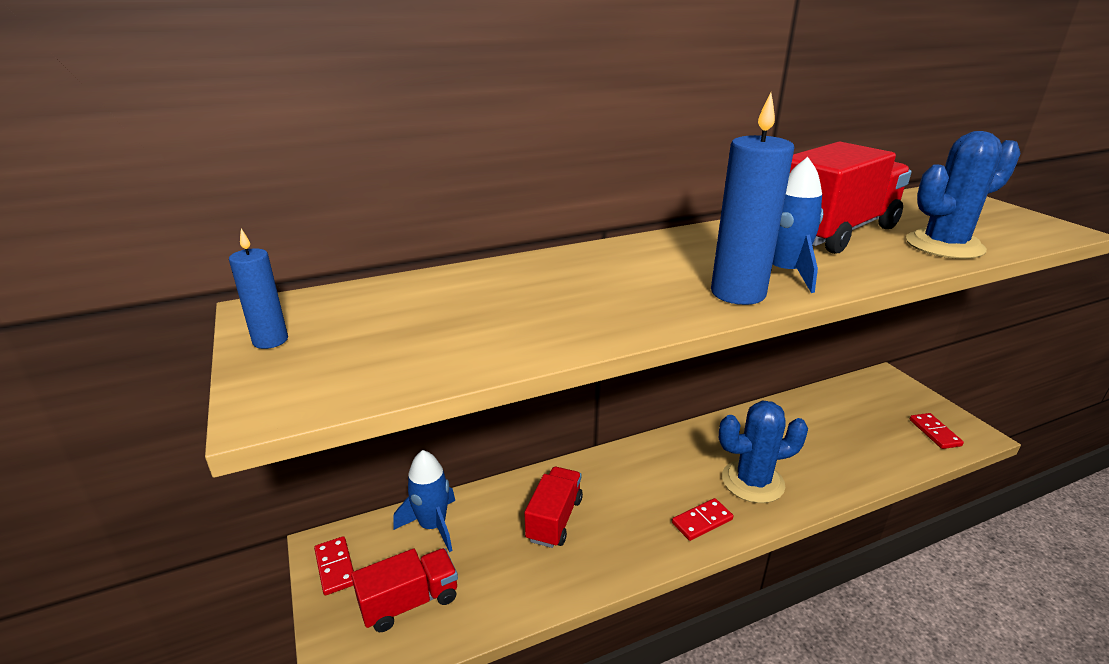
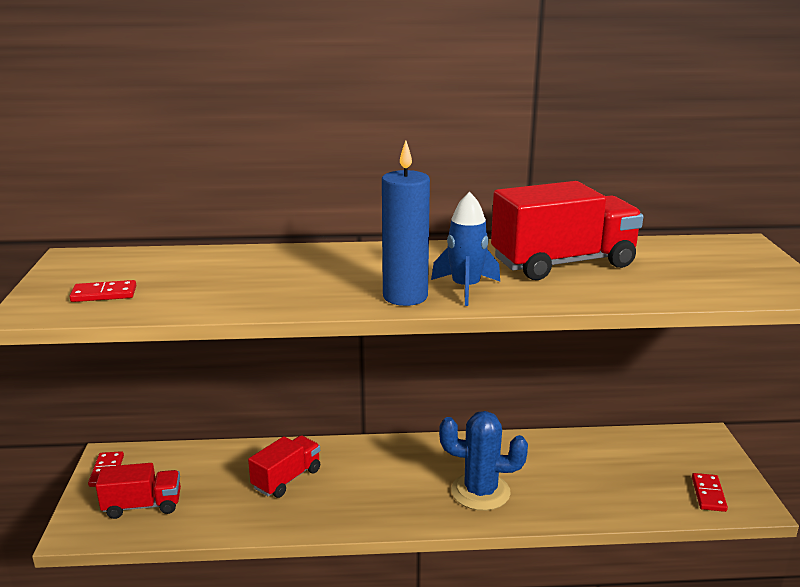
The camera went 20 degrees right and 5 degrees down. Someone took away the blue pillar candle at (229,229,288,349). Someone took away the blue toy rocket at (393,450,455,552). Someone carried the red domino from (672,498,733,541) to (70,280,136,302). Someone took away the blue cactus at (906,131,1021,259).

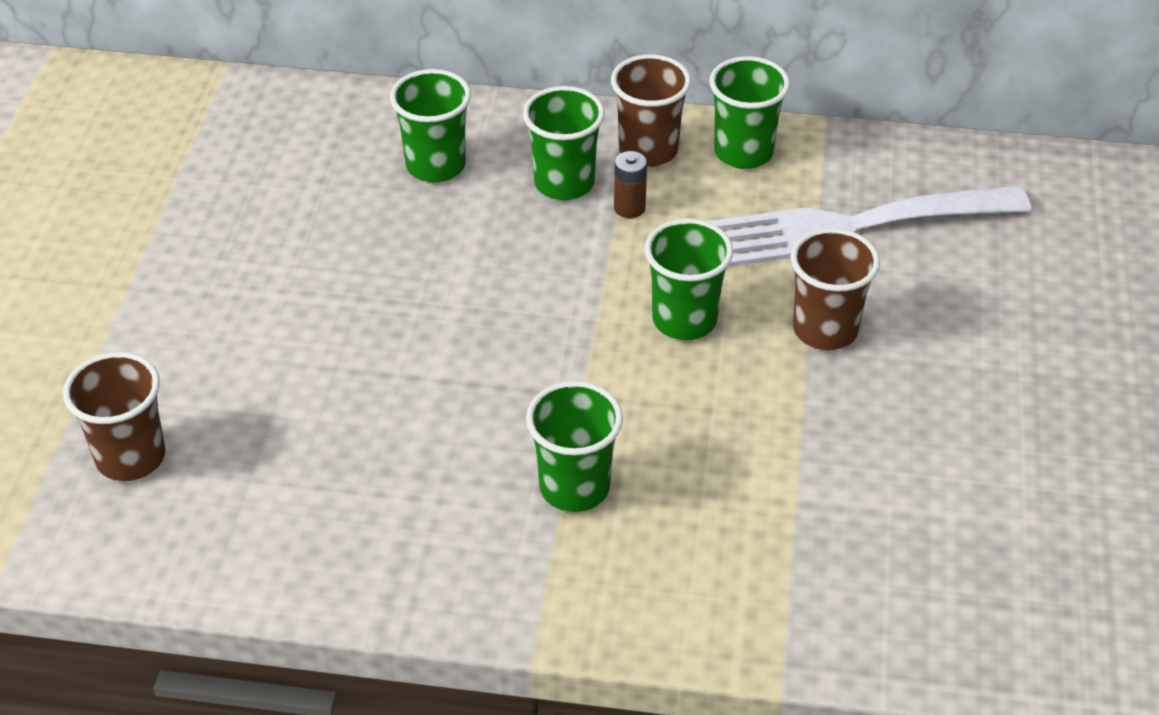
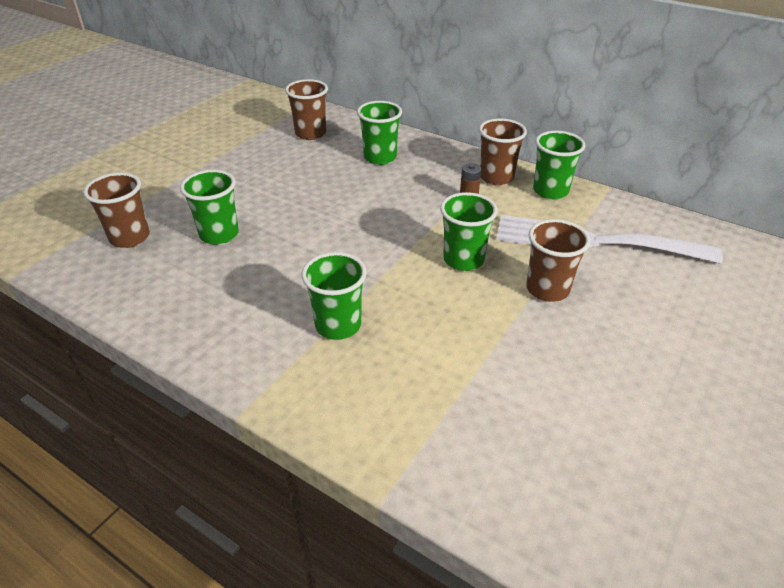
The camera went 25 degrees right and 5 degrees down. Someone carried the emerald beaker from (523,86,605,201) to (180,170,239,245). Someone put down the russet beaker at (285,79,328,140).

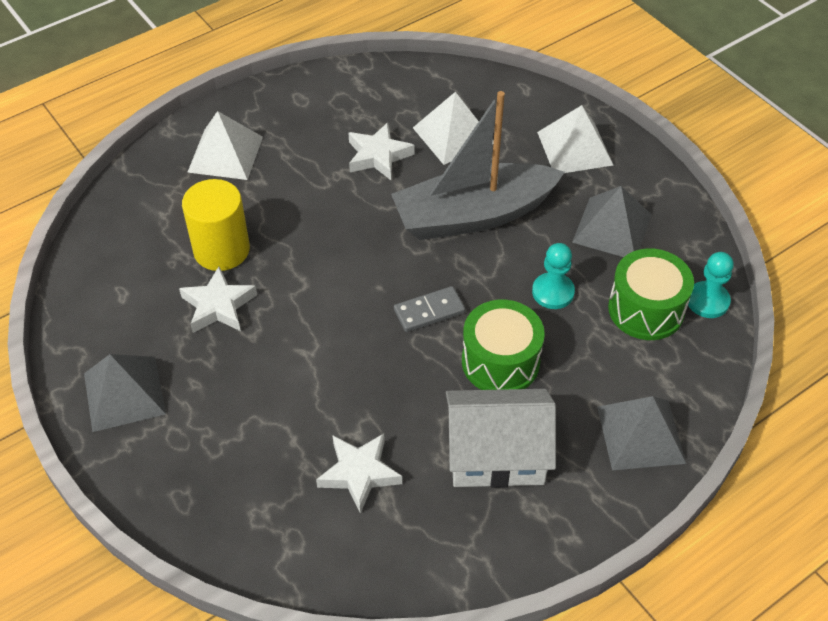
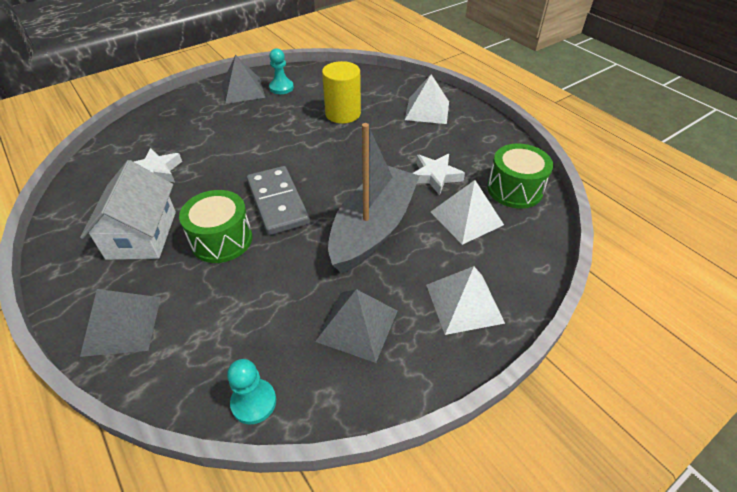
The camera went 90 degrees right and 5 degrees down. Someone took away the snow-white five-pointed star at (179,267,257,333). Someone rotated the grey toy boat at (391,91,565,240) by 45 degrees clockwise. Someone scaled the grey domino at (394,286,465,332) by 1.75. Someone carried the teal chess pawn from (532,243,575,309) to (269,48,294,94). Someone carried the emerald drum from (608,249,694,340) to (487,144,553,208).

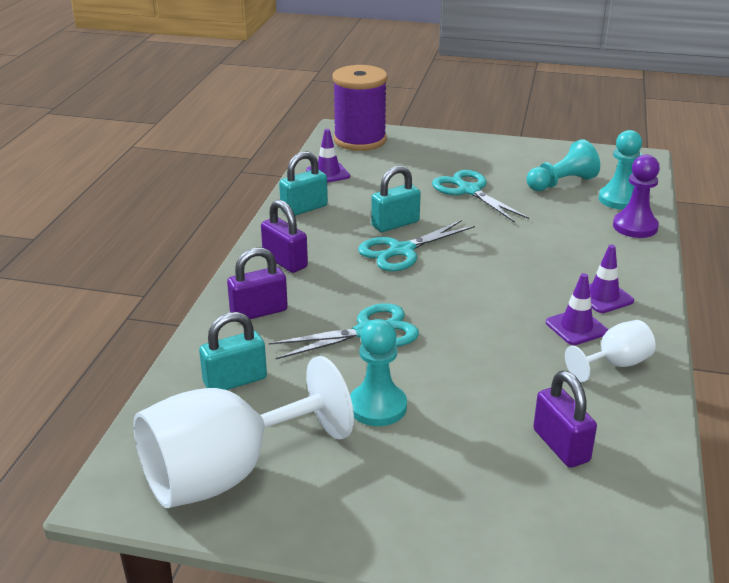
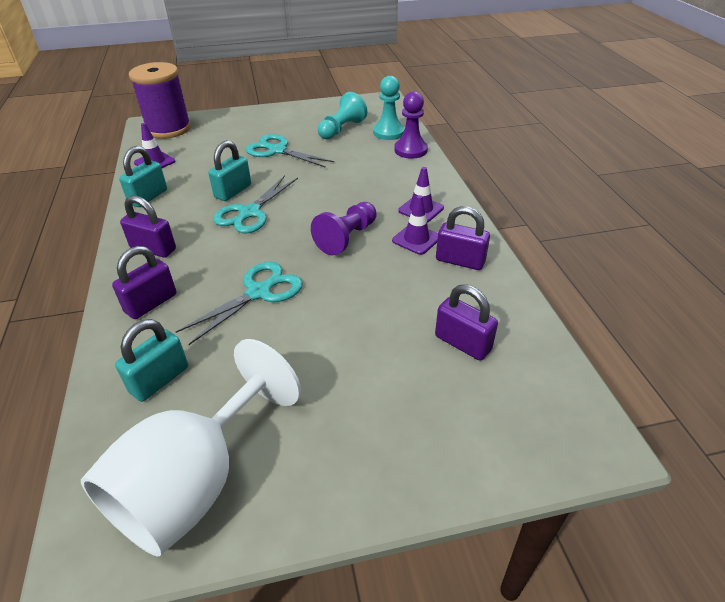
The camera went 25 degrees left and 10 degrees up. Someone took away the teal chess pawn at (350,319,407,426). Someone swapped the snow-white wine glass at (565,320,656,382) for the violet padlock at (436,206,490,270). Someone put down the violet chess pawn at (311,202,377,255).

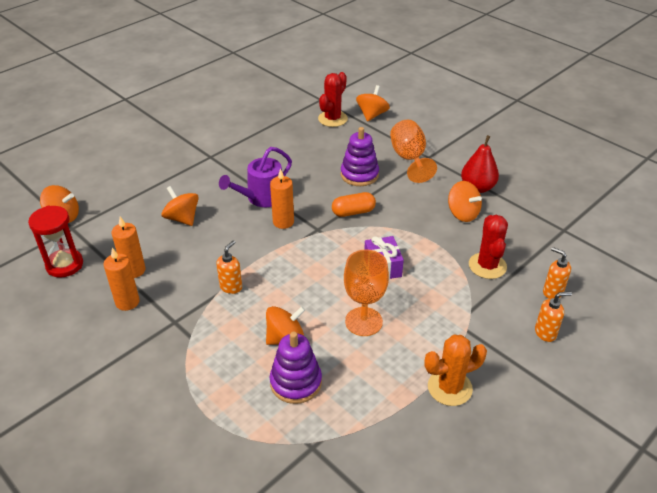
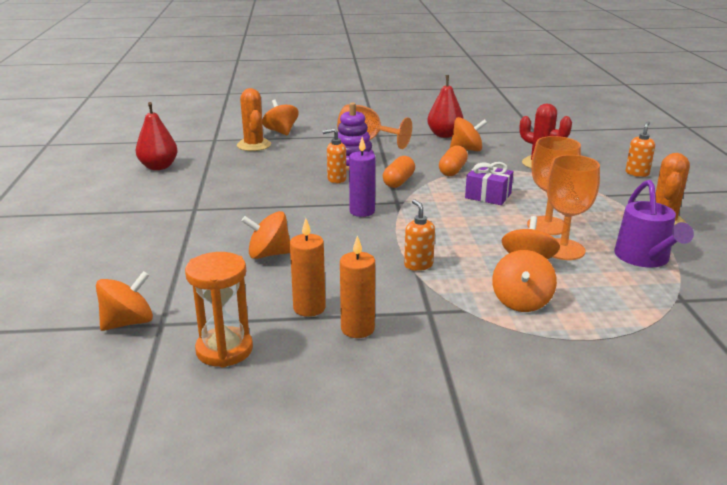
The camera went 50 degrees left and 15 degrees down. Someone repainted the red sand timer at (28,206,83,278), which became the orange-coloured sand timer at (185,252,253,368). Someone carried the violet watering can from (219,147,292,207) to (614,180,694,267). Someone repainted the orange-coloured pillar candle at (270,168,294,229), which became the violet pillar candle at (349,137,375,217). Someone took away the violet ring stacker at (270,332,322,404). Someone repainted the red cactus at (318,72,348,127), which became the orange-coloured cactus at (237,88,271,151). Someone carried the orange-coloured soap dispenser from (543,247,571,299) to (323,128,346,183). Someone put down the red pear at (136,102,178,170). Someone put down the orange-coloured pill at (439,145,468,176). Someone put down the orange-coloured spinning top at (492,250,557,312). Someone put down the orange-coloured wine glass at (547,155,600,260).

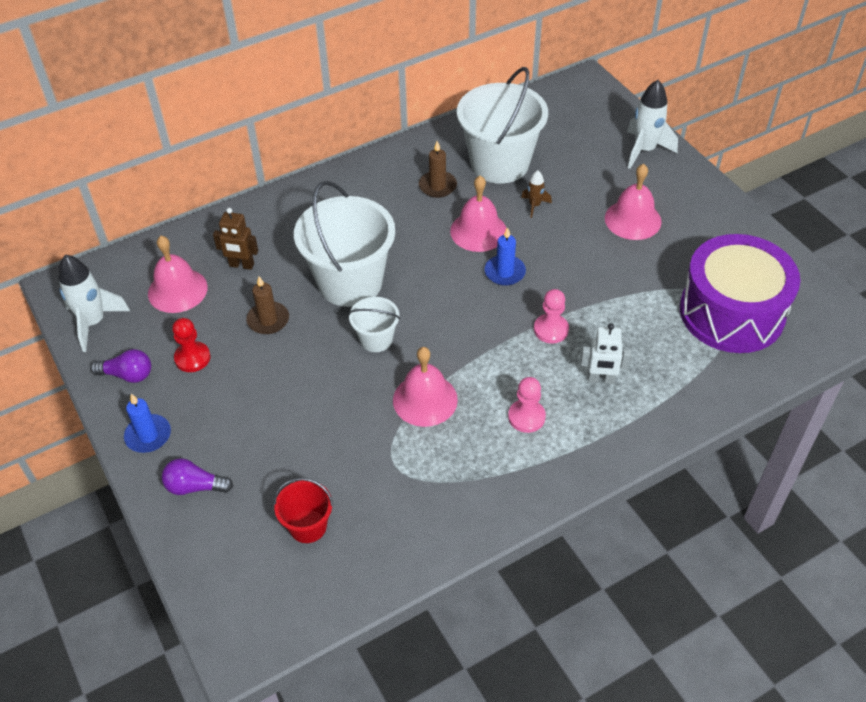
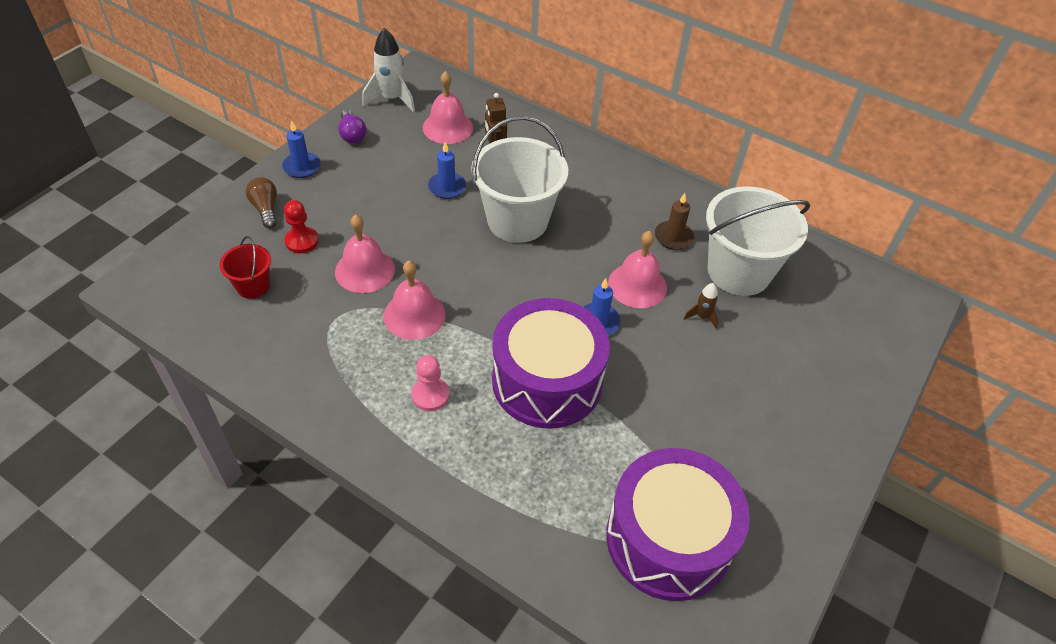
The camera went 60 degrees right and 0 degrees up. Someone repainted the violet lightbulb at (162,458,233,495), which became the russet lightbulb at (246,177,277,228). Someone carried the red chess pawn from (172,318,210,372) to (284,200,319,253). Someone repainted the russet pillar candle at (246,276,289,334), which became the blue pillar candle at (428,142,466,199). Someone took away the snow-white pail at (348,297,400,352). Someone swapped the pink chess pawn at (534,289,569,343) for the violet drum at (492,298,610,429). Someone took away the snow-white toy robot at (581,323,631,384). Someone carried the pink school bell from (605,164,662,240) to (335,215,395,293). Someone took away the snow-white toy rocket at (627,80,678,169).

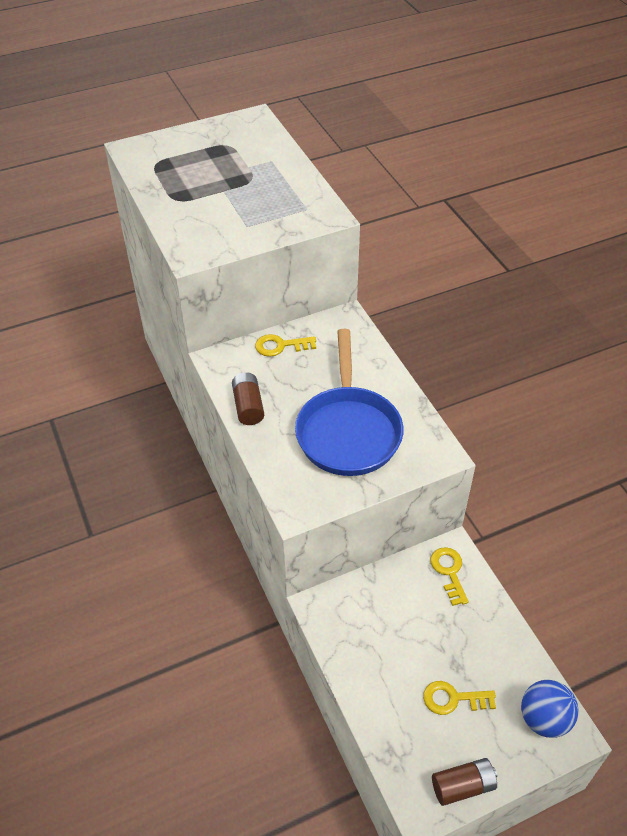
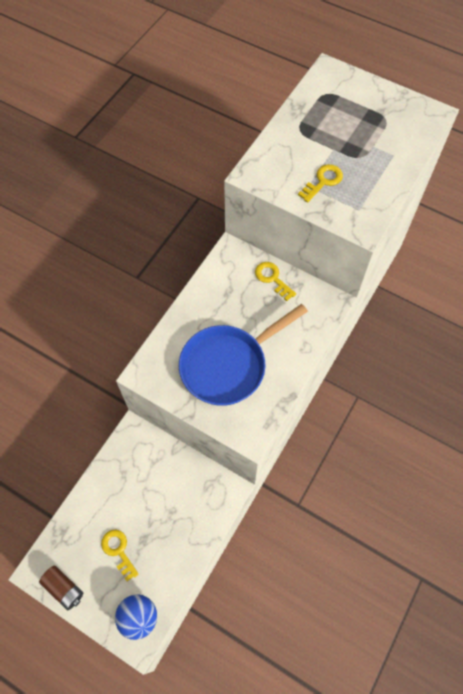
The camera went 55 degrees right and 15 degrees up. Someone took away the russet power cell at (232,372,264,425). Someone carried the golden door key from (430,547,469,606) to (298,164,343,202).

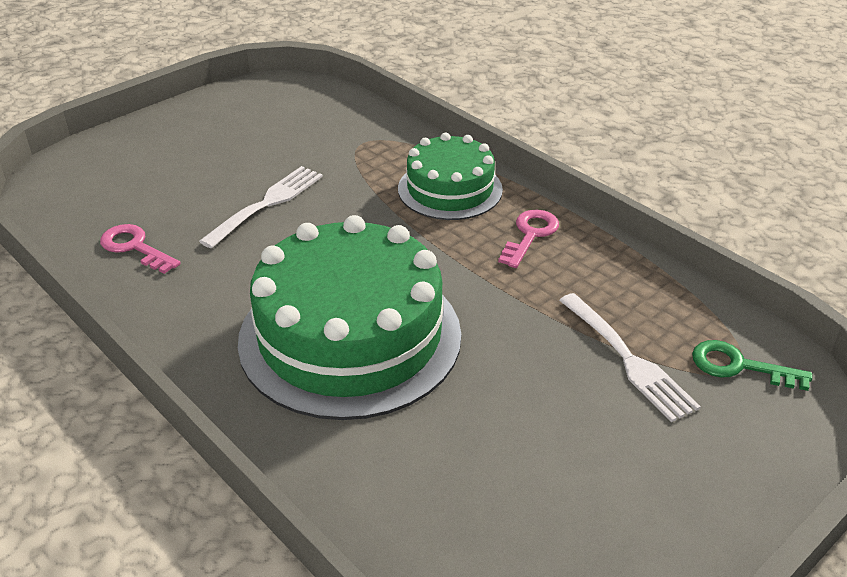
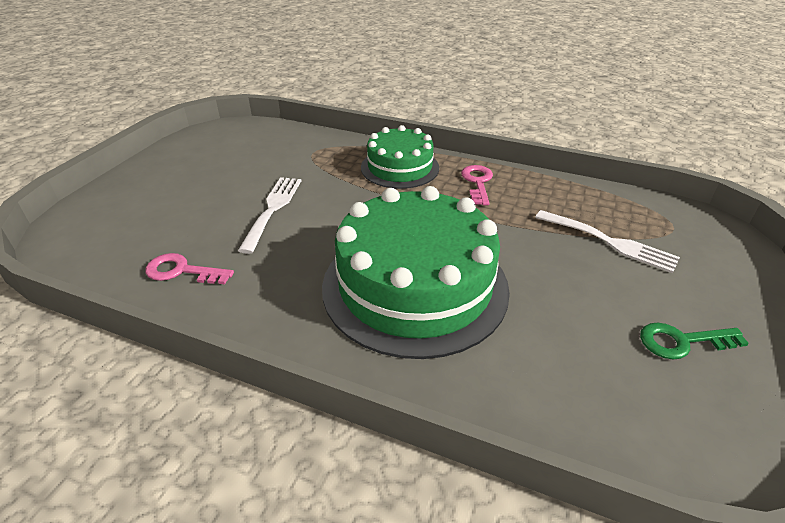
The camera went 25 degrees left and 0 degrees up. Someone carried the emerald door key from (692,340,812,391) to (640,322,749,359).

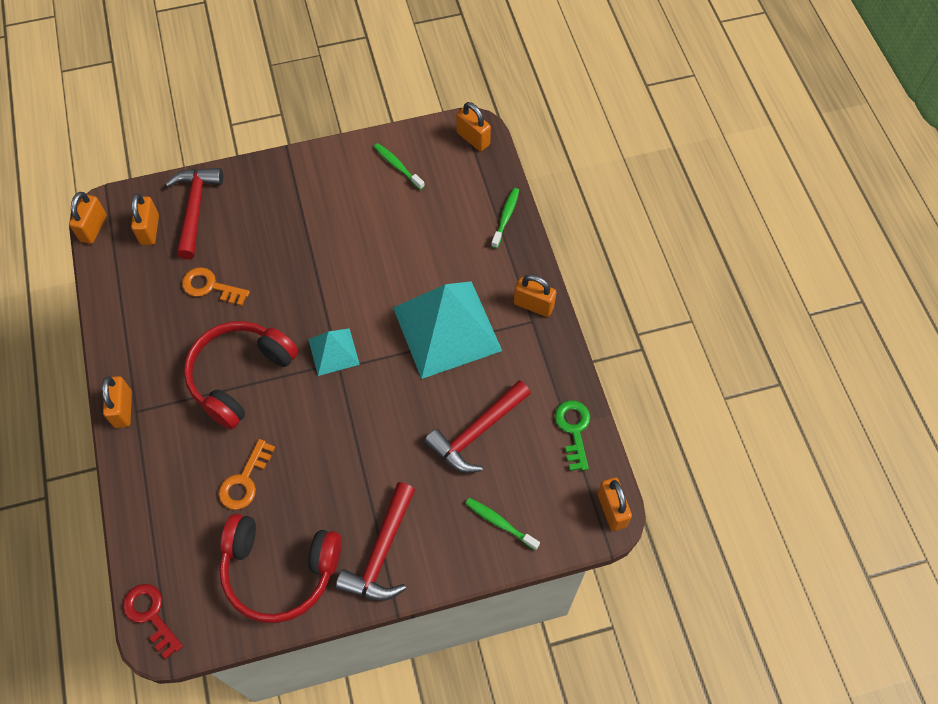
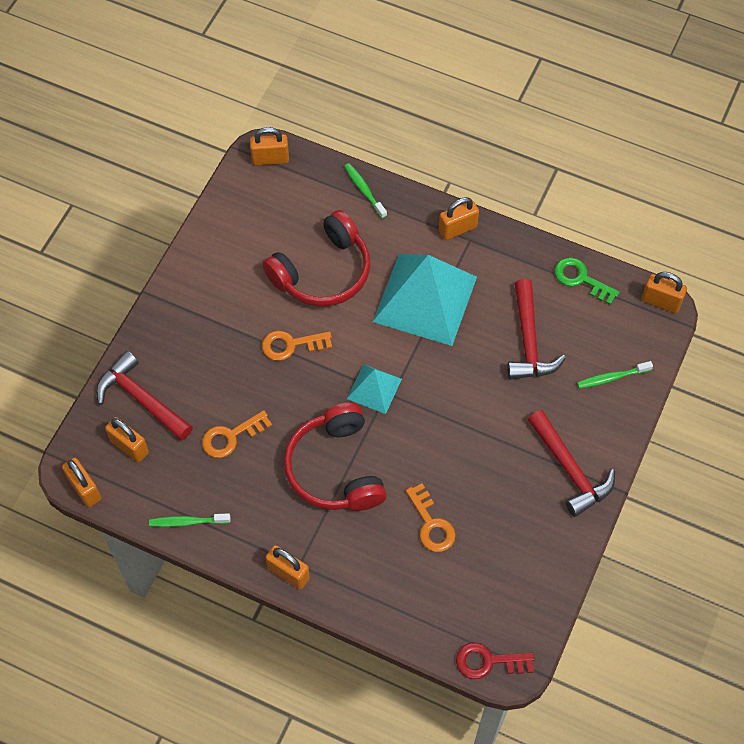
The camera went 50 degrees left and 0 degrees up. Someone carried the red headphones from (219,514,342,623) to (263,210,370,306). Someone carried the emerald toothbrush from (374,143,425,190) to (149,513,230,527). Someone put down the orange-coloured door key at (262,331,332,361).

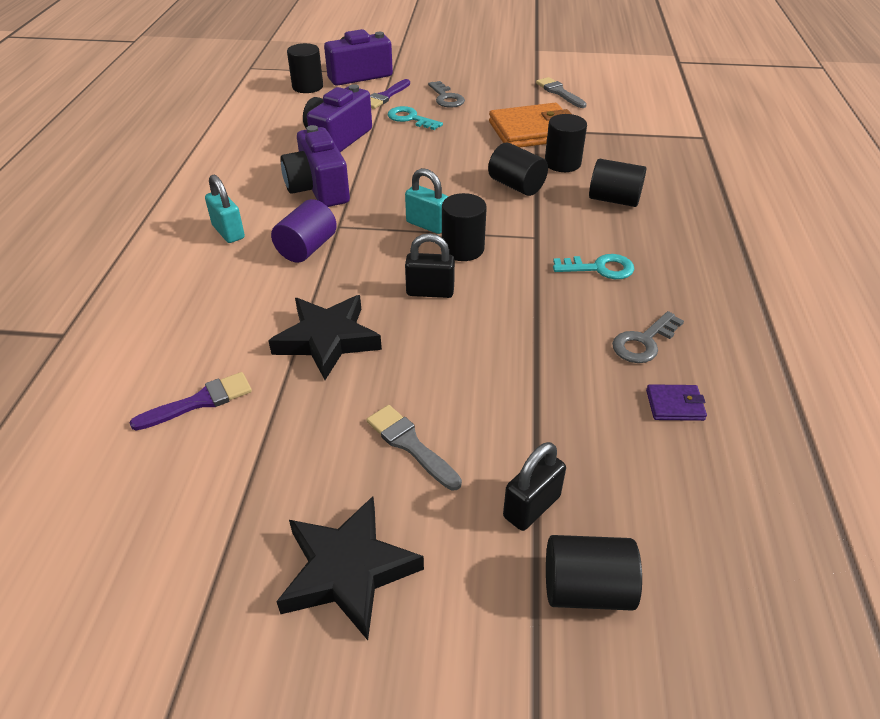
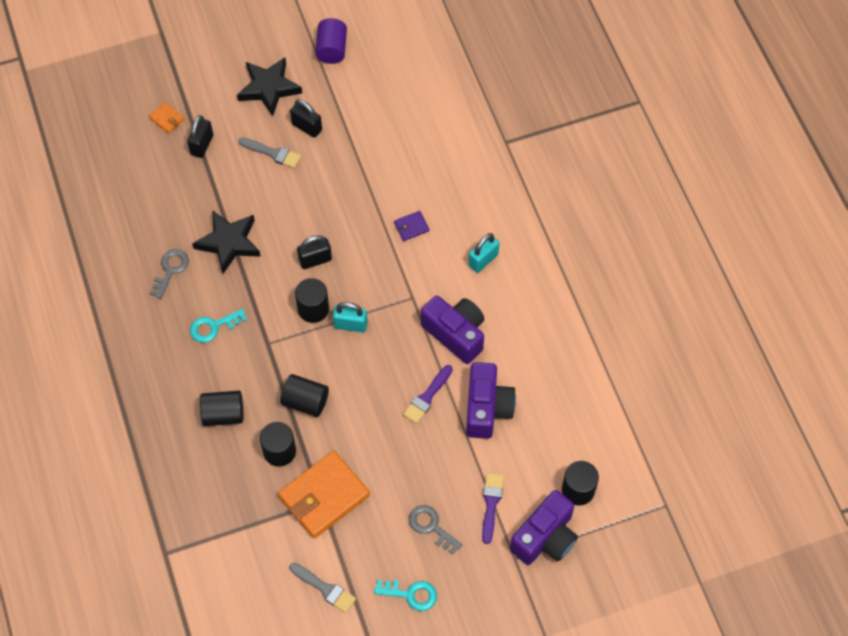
The camera went 155 degrees right and 20 degrees up. Someone carried the violet paintbrush from (129,372,252,430) to (403,365,453,424). Someone rotated the teal padlock at (205,175,245,243) by 75 degrees counterclockwise. Someone carried the ebony five-pointed star from (268,295,382,380) to (192,210,261,274). Someone carried the violet cylinder shape from (271,199,337,263) to (315,18,347,64). Someone carried the teal door key from (388,106,443,130) to (374,580,437,611). Someone swapped the ebony cylinder shape at (546,535,642,611) for the orange-coloured billfold at (149,102,185,134). Someone carried the violet billfold from (646,384,707,421) to (394,211,429,241). Someone put down the ebony padlock at (290,99,322,138).

